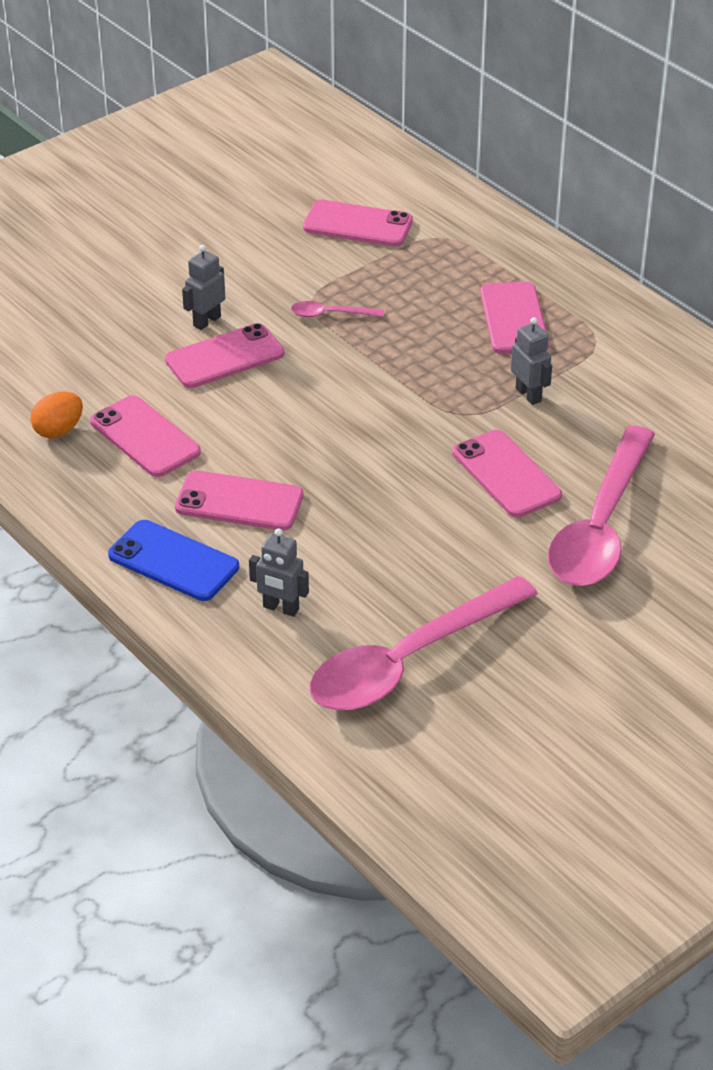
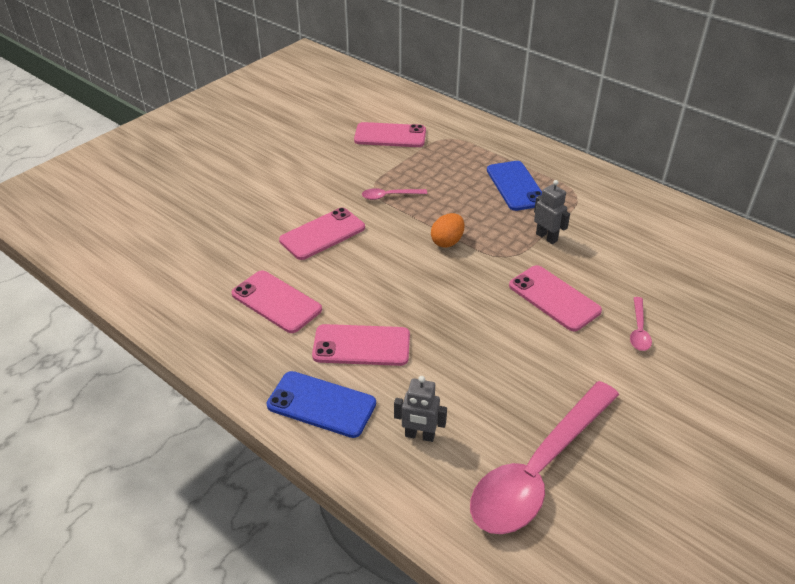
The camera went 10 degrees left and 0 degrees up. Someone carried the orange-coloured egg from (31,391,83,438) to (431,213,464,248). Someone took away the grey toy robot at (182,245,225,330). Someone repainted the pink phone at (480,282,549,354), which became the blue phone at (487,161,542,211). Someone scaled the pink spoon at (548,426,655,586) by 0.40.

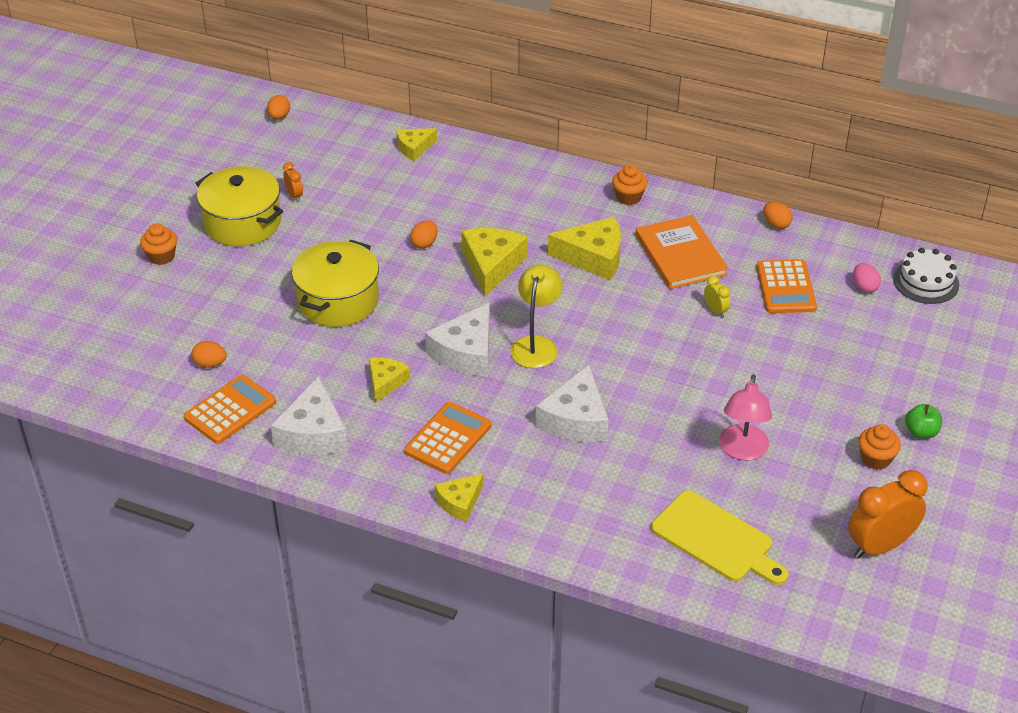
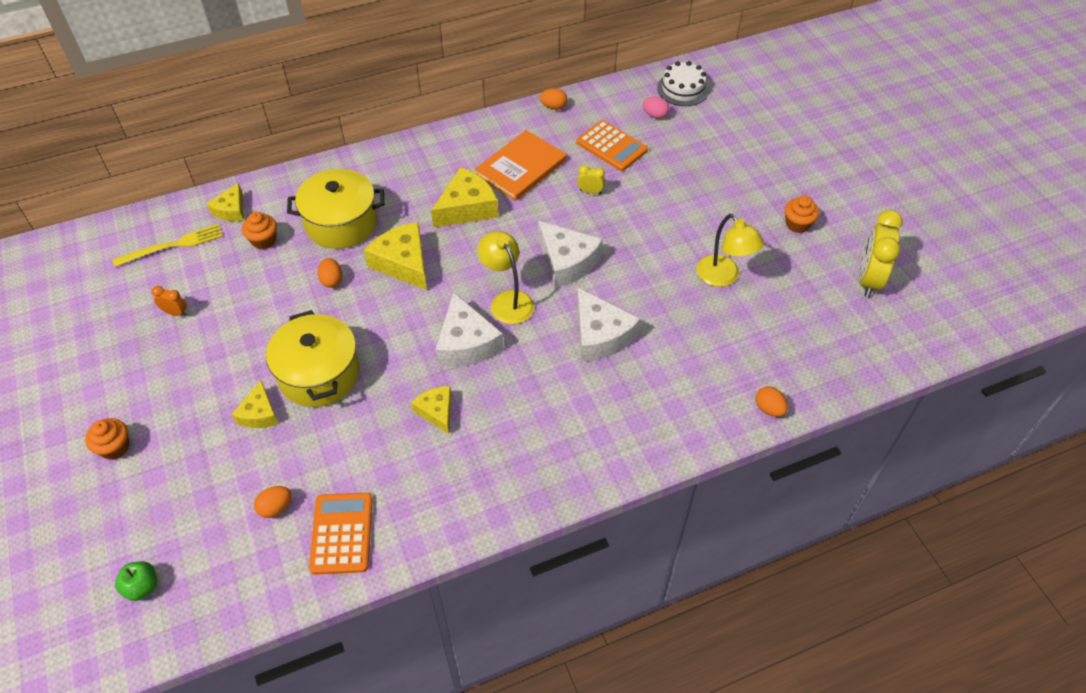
The camera went 45 degrees left and 10 degrees up. Someone carried the golden pot from (196,166,283,246) to (287,169,384,249). Someone carried the orange-coloured egg from (267,95,290,120) to (756,386,788,417). Someone carried the snow-white cheese wedge from (271,376,348,455) to (538,221,603,288). Someone took away the orange-coloured pocket calculator at (404,402,491,474). Someone carried the golden cheese wedge from (435,474,483,522) to (231,380,278,428). Someone carried the orange-coloured cupcake from (612,165,648,205) to (242,212,277,249). Someone rotated the orange-coloured hardback at (635,215,728,289) by 75 degrees counterclockwise. Someone took away the golden bread board at (651,490,789,585). Someone repainted the pink desk lamp at (719,374,772,461), which became the golden desk lamp at (697,214,764,287). Someone repainted the orange-coloured bedside clock at (848,470,928,558), which became the golden bedside clock at (859,210,903,297). Someone carried the emerald apple from (906,404,942,439) to (115,561,157,601). Someone put down the golden dinner fork at (112,224,223,267).

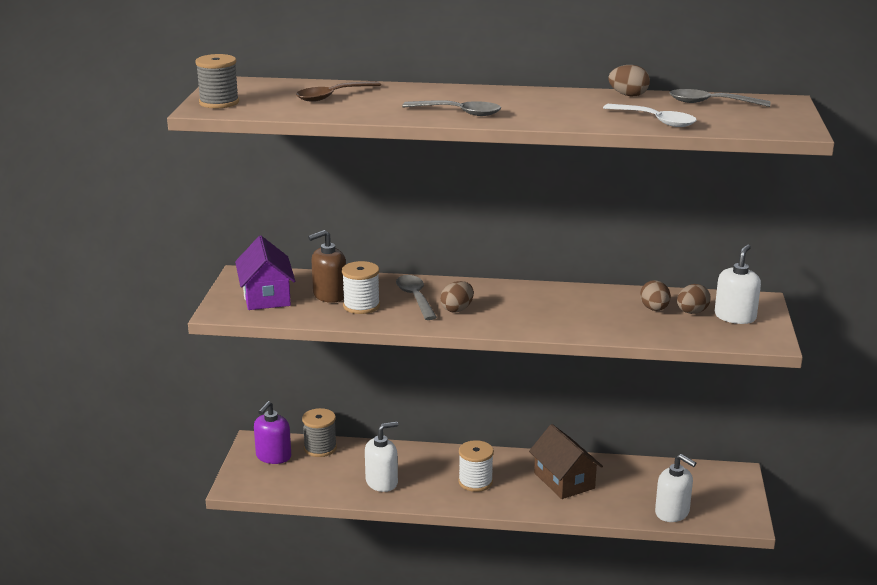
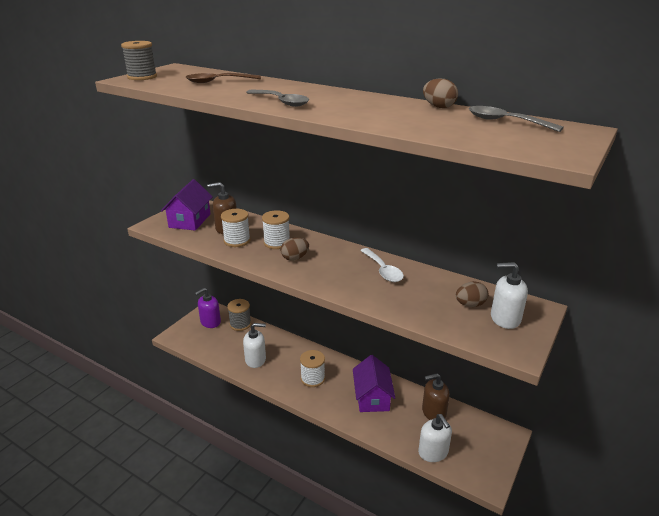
The camera went 25 degrees right and 5 degrees up. Someone swapped the grey spoon at (396,275,437,320) for the snow-white bobbin at (262,210,290,249). Someone repainted the russet house at (529,424,603,499), which became the violet house at (353,355,395,412). Someone carried the snow-white spoon from (603,104,697,127) to (360,248,404,282). Someone took away the russet egg at (640,280,671,311). Someone rotated the snow-white soap dispenser at (715,244,761,324) by 135 degrees counterclockwise. Someone put down the russet soap dispenser at (422,373,450,420).

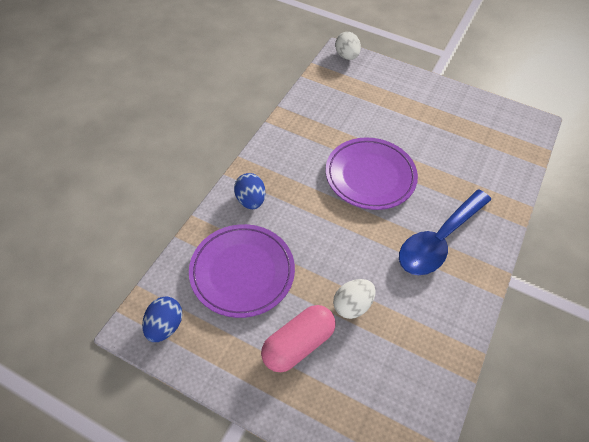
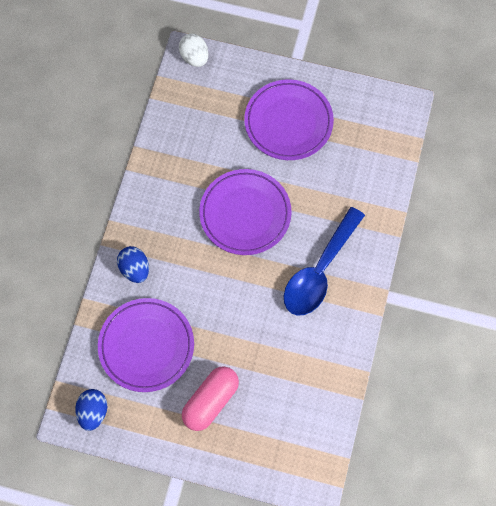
The camera went 10 degrees left and 15 degrees up. Someone took away the snow-white egg at (333,279,376,319). Someone put down the violet flat dish at (244,79,334,160).

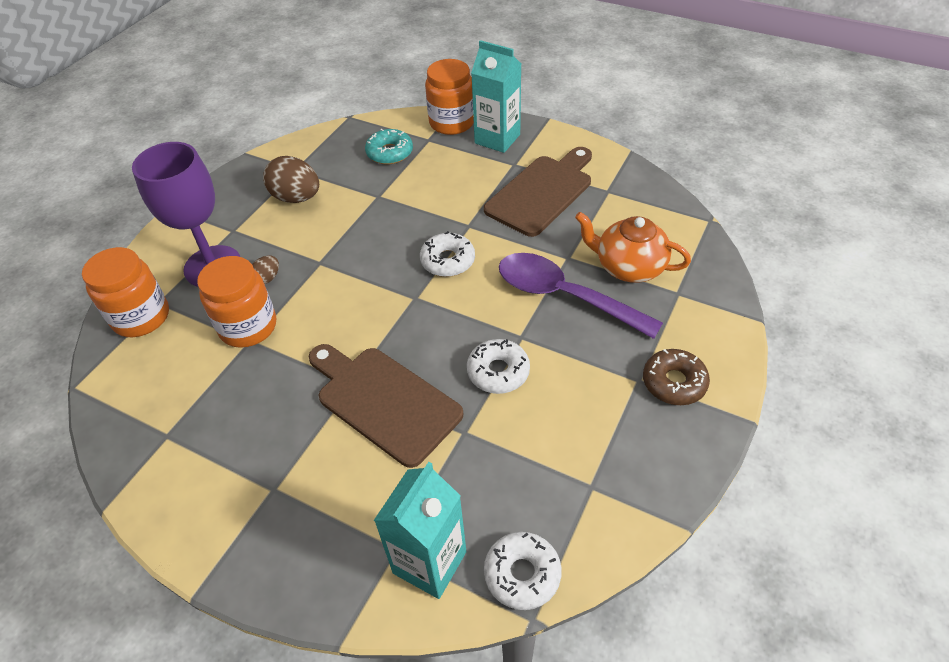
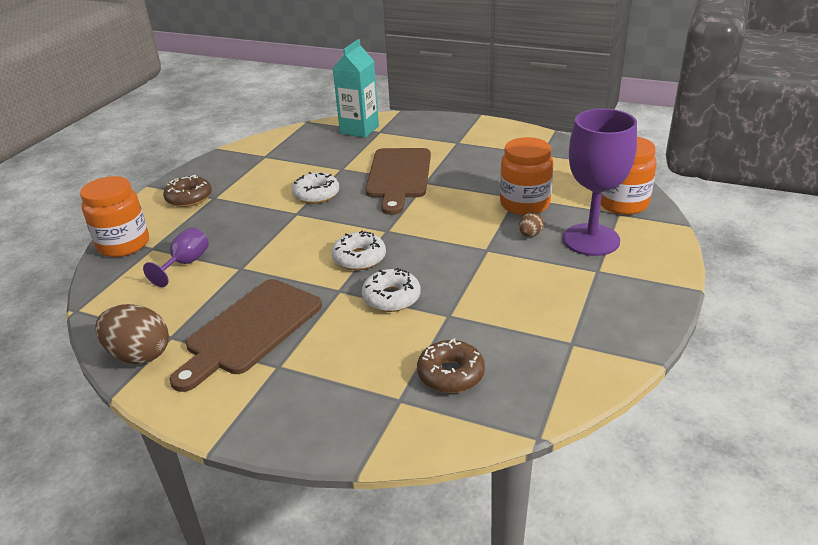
The camera went 175 degrees right and 15 degrees down. Someone carried the russet egg from (263,156,319,203) to (96,304,169,364). Someone rotated the russet bread board at (308,344,463,468) by 60 degrees clockwise. Someone repainted the teal donut at (365,129,413,164), which became the russet donut at (417,338,485,393). Someone carried the orange-coloured jam jar from (425,59,474,135) to (80,176,149,257). Someone took away the teal milk carton at (471,40,521,153). Someone carried the snow-white donut from (484,532,562,610) to (362,268,421,312). Someone took away the violet spoon at (499,253,663,339). Someone swapped the orange-coloured china teapot at (575,212,691,283) for the violet wine glass at (143,227,209,287).

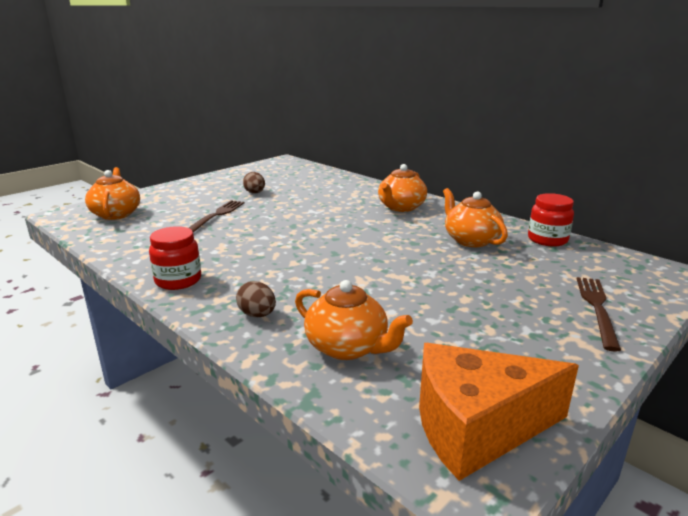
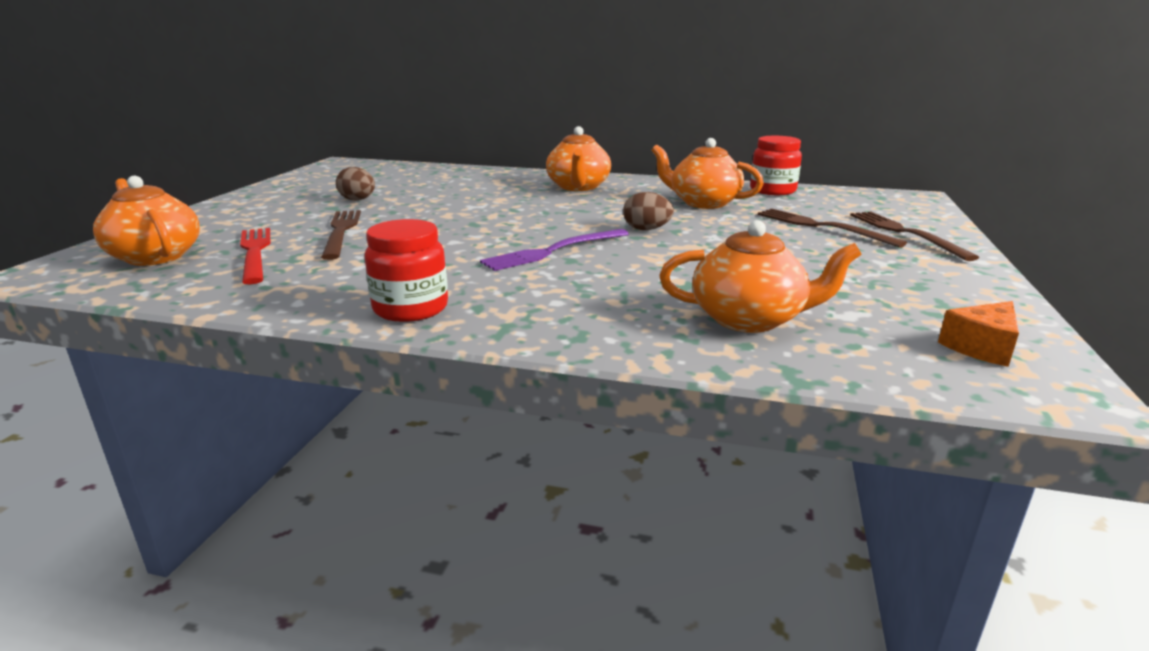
The camera went 30 degrees left and 0 degrees up. Someone carried the russet egg from (236,281,276,317) to (623,192,674,230). Someone scaled the orange-coloured cheese wedge at (419,343,579,481) by 0.45. Someone put down the red dinner fork at (240,228,271,284). Someone put down the violet dinner fork at (480,229,629,271). Someone put down the russet dinner fork at (758,209,907,248).

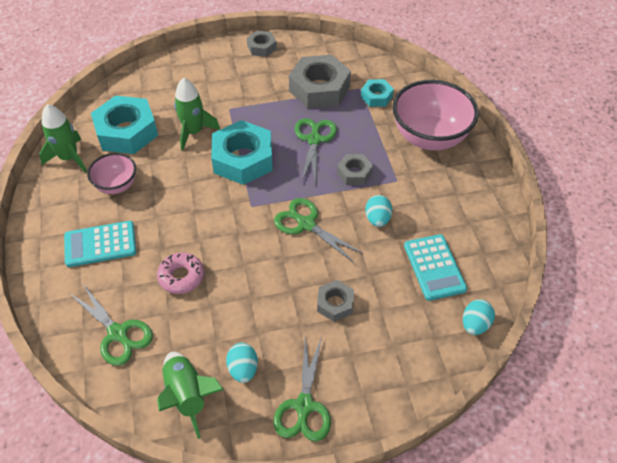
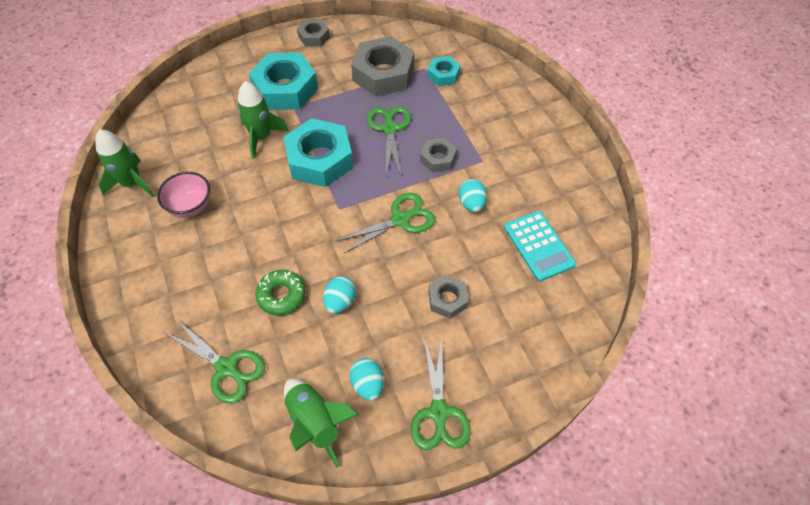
The camera went 10 degrees left and 5 degrees up. Someone took away the teal pocket calculator at (64,221,136,267). Someone carried the teal hexagon nut from (91,95,158,154) to (249,53,318,110). Someone repainted the pink donut at (157,253,204,294), which became the emerald donut at (255,270,306,315). Someone rotated the emerald scissors at (274,198,363,263) by 120 degrees clockwise. Someone took away the pink serving bowl at (392,80,479,150). Someone carried the teal egg from (463,299,495,335) to (323,276,356,314).

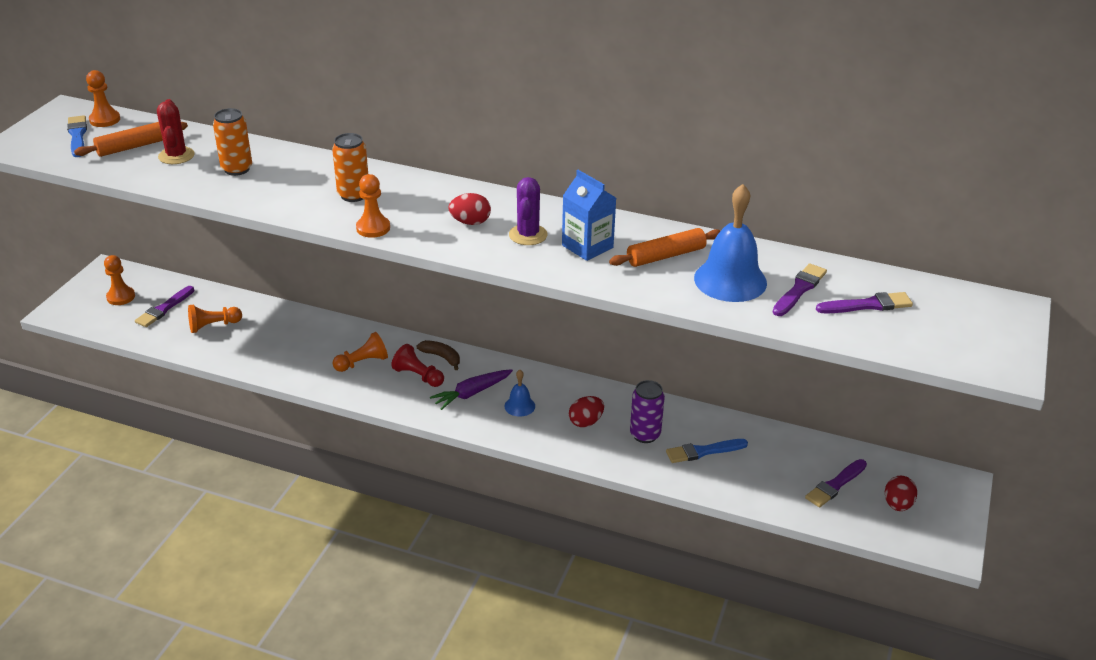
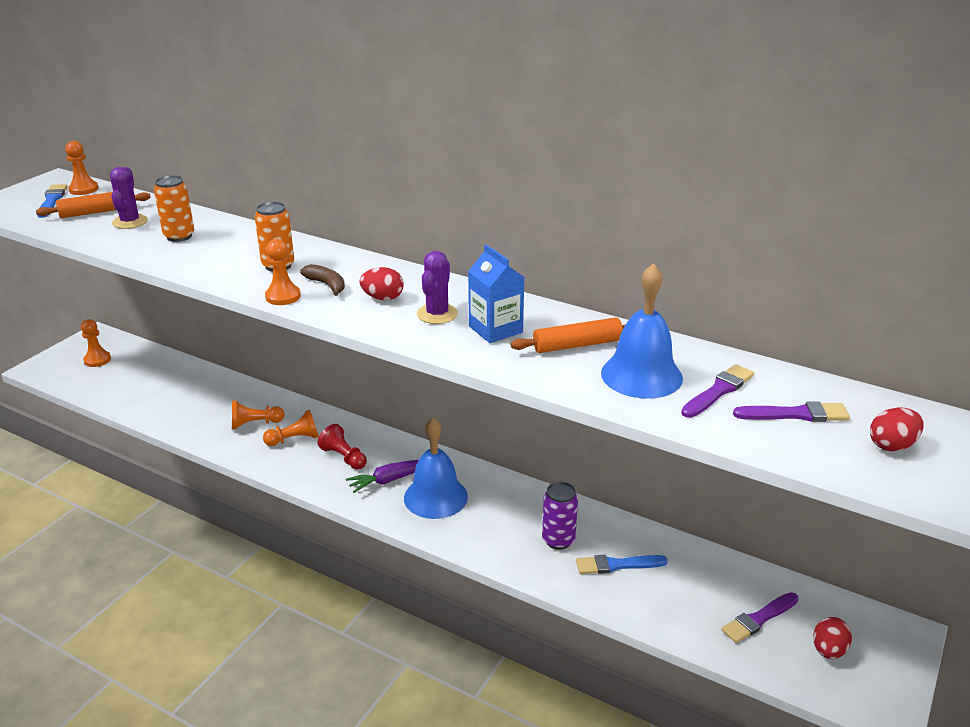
The camera went 10 degrees right and 5 degrees down. Someone took away the violet paintbrush at (135,286,194,327). Someone repainted the red cactus at (157,99,195,164), which became the violet cactus at (110,167,148,229). Someone carried the orange-coloured chess pawn from (188,305,242,333) to (232,401,285,429). Someone carried the russet toy banana from (417,340,460,370) to (300,264,345,296). Someone scaled the blue school bell at (505,370,535,417) by 2.00. Someone carried the red egg from (569,396,604,427) to (870,408,924,452).

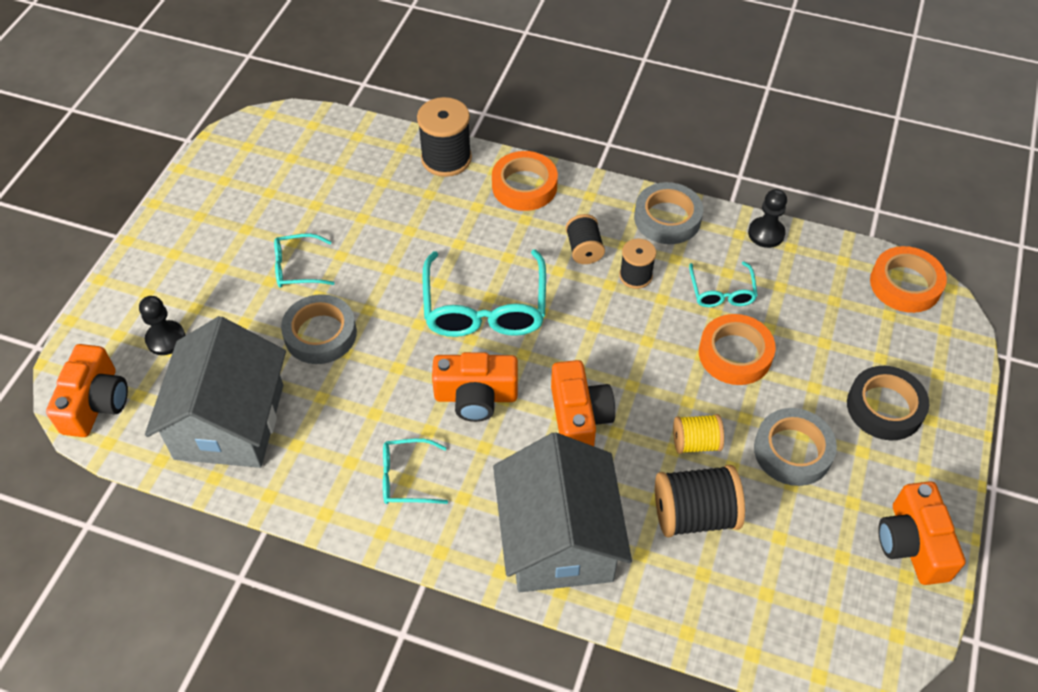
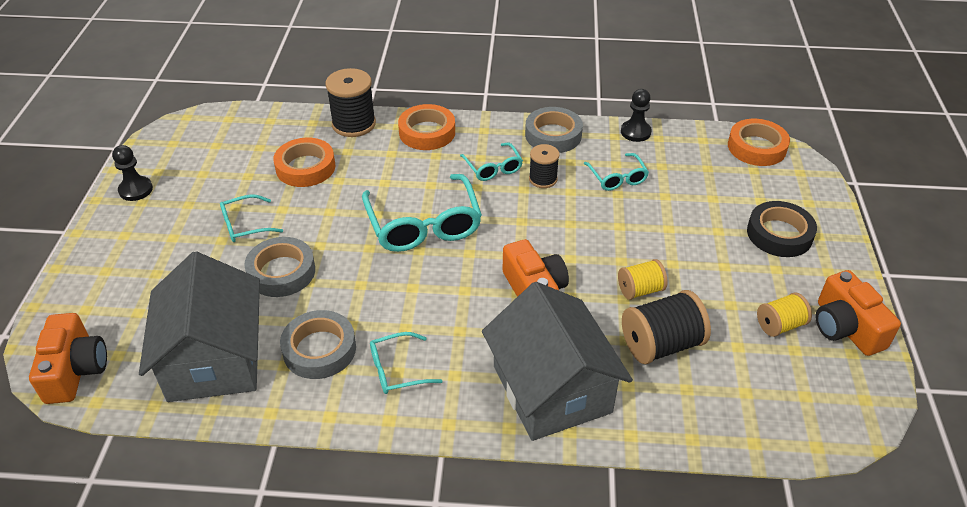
The camera went 15 degrees left and 10 degrees down. Someone carried the ebony chess pawn from (139,296,185,355) to (112,145,153,201). Someone took away the orange-coloured photo camera at (432,352,518,422). Someone swapped the ebony bobbin at (566,214,605,264) for the teal eyeglasses at (460,143,523,181). Someone carried the orange-coloured tape from (699,314,776,385) to (273,138,335,187). Someone carried the grey tape from (754,408,837,486) to (280,310,356,379). Someone put down the golden bobbin at (757,293,812,337).

